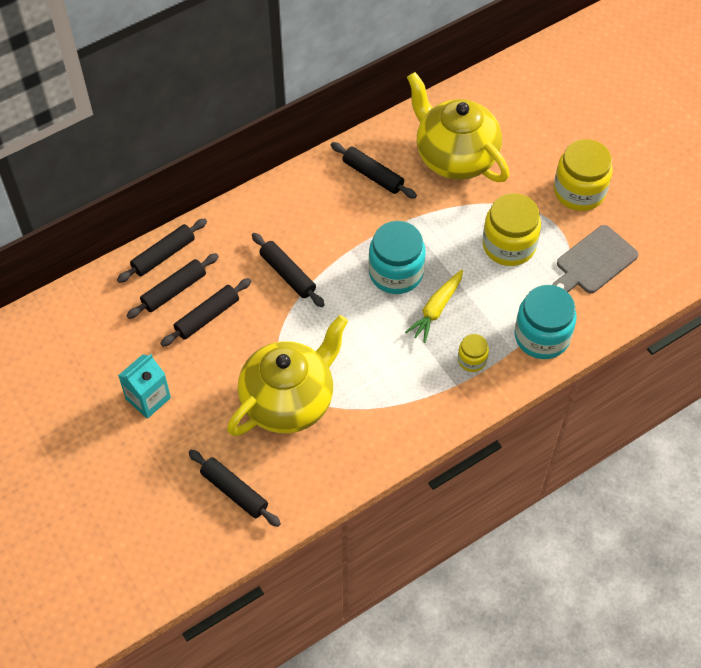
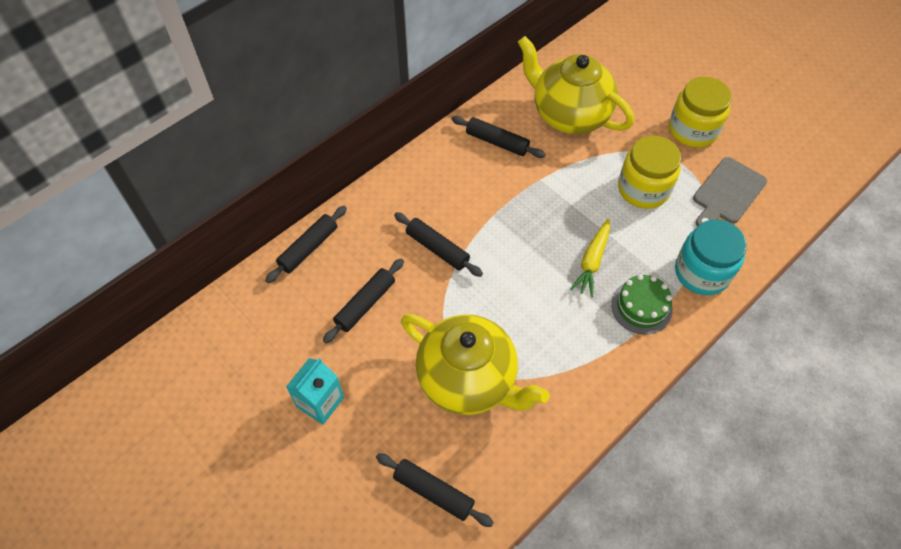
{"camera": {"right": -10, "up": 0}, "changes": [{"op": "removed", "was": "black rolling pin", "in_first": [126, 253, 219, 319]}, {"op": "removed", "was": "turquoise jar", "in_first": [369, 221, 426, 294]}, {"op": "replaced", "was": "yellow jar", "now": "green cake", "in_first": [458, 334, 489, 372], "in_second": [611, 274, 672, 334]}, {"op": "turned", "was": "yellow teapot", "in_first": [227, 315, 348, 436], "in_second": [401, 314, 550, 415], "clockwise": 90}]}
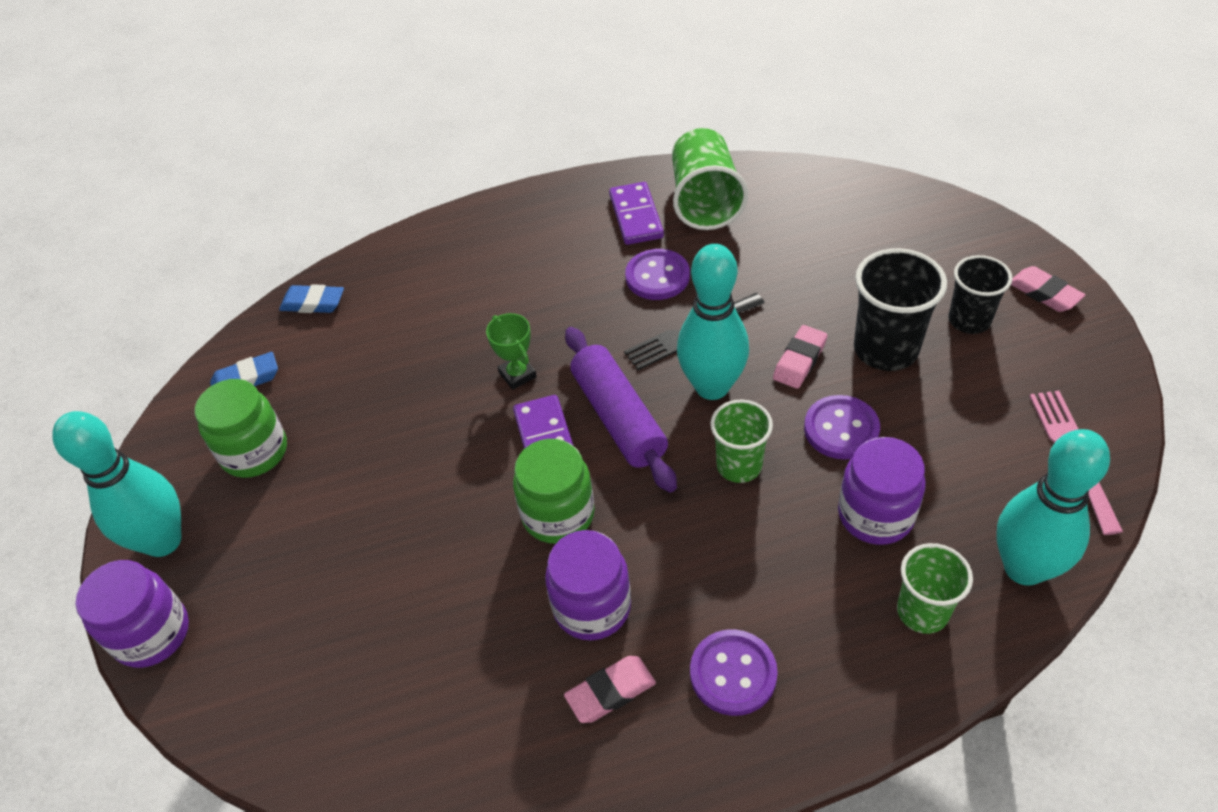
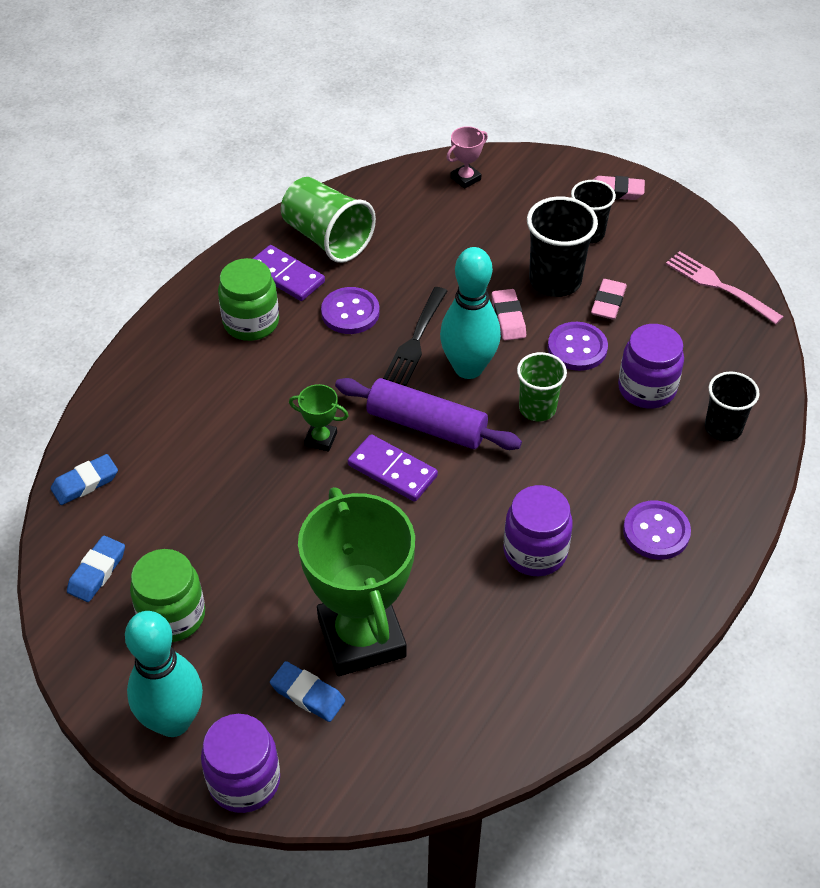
{"camera": {"right": -45, "up": 0}, "changes": [{"op": "removed", "was": "turquoise bowling pin", "in_first": [996, 429, 1110, 586]}, {"op": "added", "now": "blue eraser", "in_second": [270, 661, 345, 722]}, {"op": "added", "now": "green trophy", "in_second": [298, 487, 415, 676]}, {"op": "added", "now": "pink trophy", "in_second": [446, 126, 488, 189]}, {"op": "moved", "was": "green jar", "in_first": [513, 439, 595, 544], "in_second": [218, 258, 279, 341]}, {"op": "moved", "was": "pink eraser", "in_first": [564, 656, 656, 723], "in_second": [591, 279, 627, 320]}, {"op": "recoloured", "was": "green cup", "now": "black cup", "in_first": [897, 543, 973, 634], "in_second": [705, 371, 760, 441]}]}
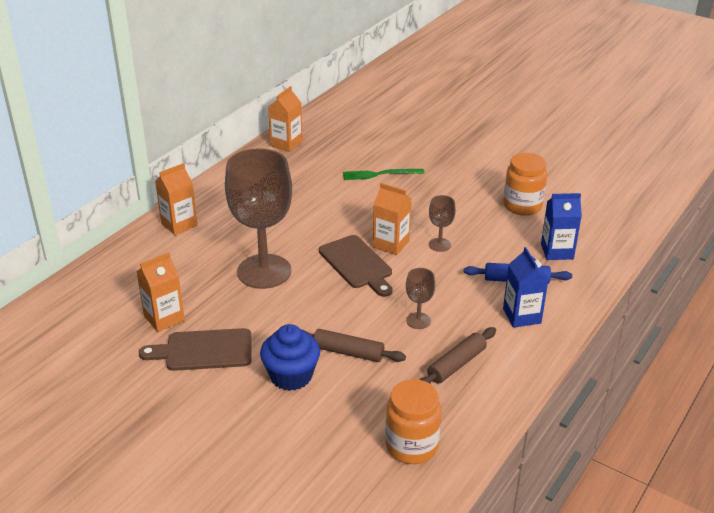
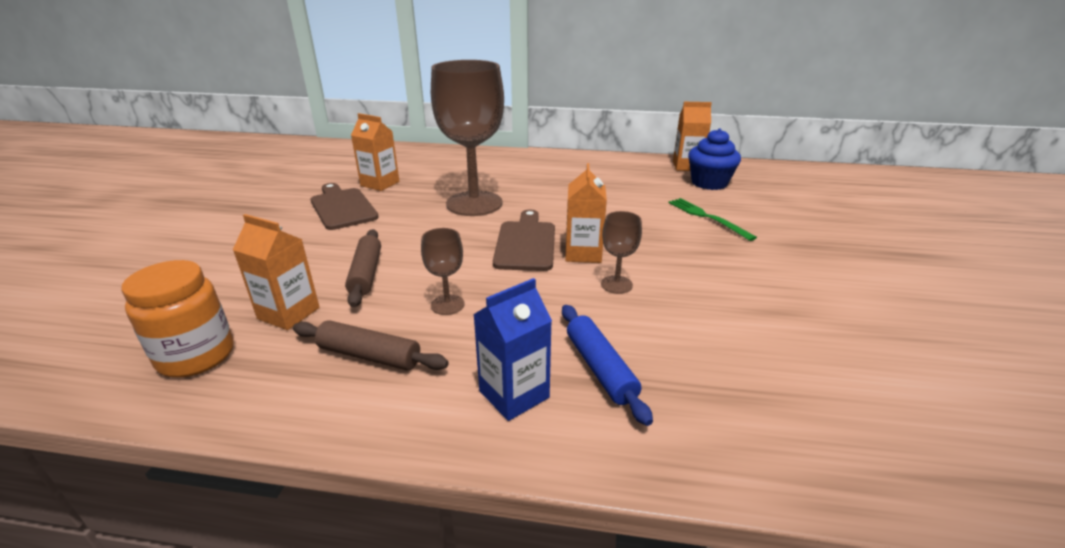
{"camera": {"right": 65, "up": -5}, "changes": [{"op": "removed", "was": "orange jar", "in_first": [503, 153, 547, 216]}, {"op": "removed", "was": "blue carton", "in_first": [541, 193, 582, 260]}, {"op": "moved", "was": "orange carton", "in_first": [155, 163, 198, 235], "in_second": [233, 214, 320, 330]}, {"op": "moved", "was": "blue cupcake", "in_first": [260, 324, 320, 391], "in_second": [688, 128, 741, 190]}, {"op": "turned", "was": "brown cutting board", "in_first": [319, 235, 392, 297], "in_second": [493, 210, 555, 271], "clockwise": 150}]}
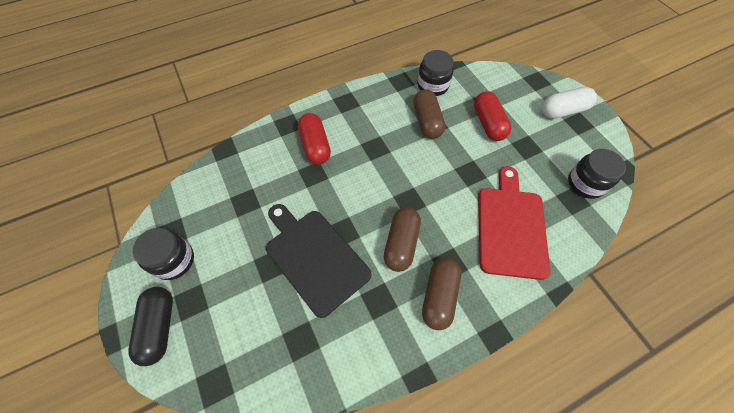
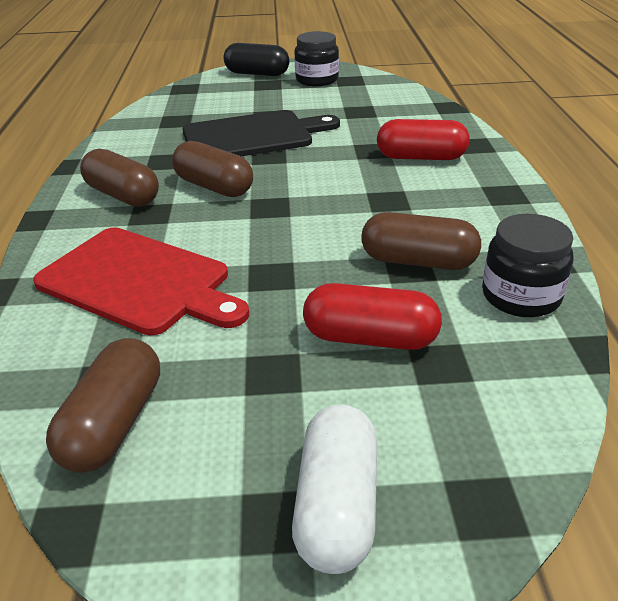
{"camera": {"right": 115, "up": -25}, "changes": [{"op": "replaced", "was": "black jar", "now": "brown capsule", "in_first": [568, 149, 626, 199], "in_second": [46, 338, 160, 473]}]}
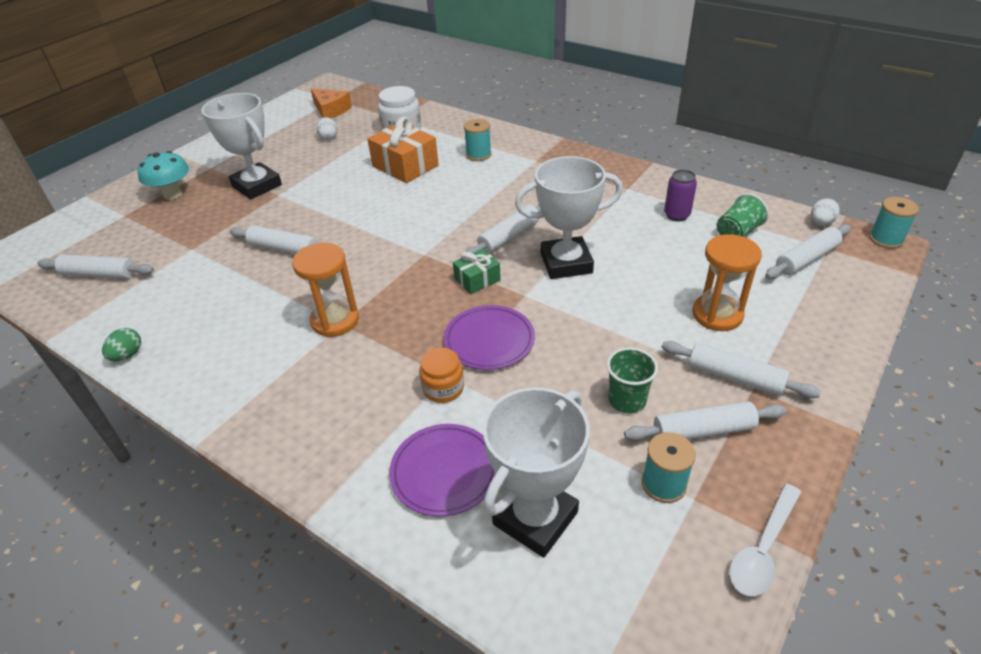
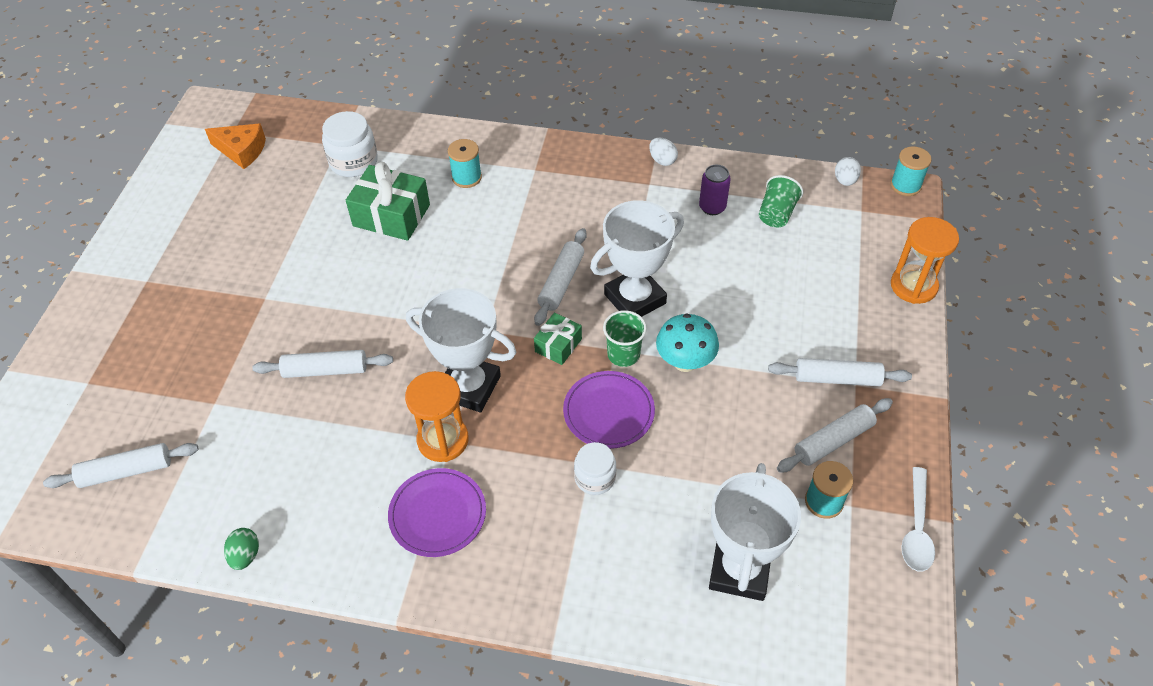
{"camera": {"right": -25, "up": 10}, "changes": [{"op": "removed", "was": "white rolling pin", "in_first": [765, 224, 851, 279]}, {"op": "moved", "was": "turquoise mushroom", "in_first": [137, 151, 189, 200], "in_second": [656, 314, 719, 372]}, {"op": "moved", "was": "white trophy", "in_first": [201, 93, 282, 199], "in_second": [406, 288, 516, 412]}, {"op": "moved", "was": "white egg", "in_first": [317, 117, 337, 140], "in_second": [649, 137, 678, 166]}, {"op": "moved", "was": "purple plate", "in_first": [389, 424, 496, 516], "in_second": [388, 468, 486, 557]}, {"op": "moved", "was": "green cup", "in_first": [607, 347, 658, 414], "in_second": [603, 310, 647, 367]}, {"op": "moved", "was": "orange hourglass", "in_first": [692, 234, 762, 331], "in_second": [891, 217, 959, 304]}, {"op": "recoloured", "was": "orange gift", "now": "green gift", "in_first": [367, 116, 439, 183], "in_second": [346, 162, 430, 241]}, {"op": "recoloured", "was": "orange jar", "now": "white jar", "in_first": [419, 347, 464, 403], "in_second": [574, 442, 616, 495]}]}
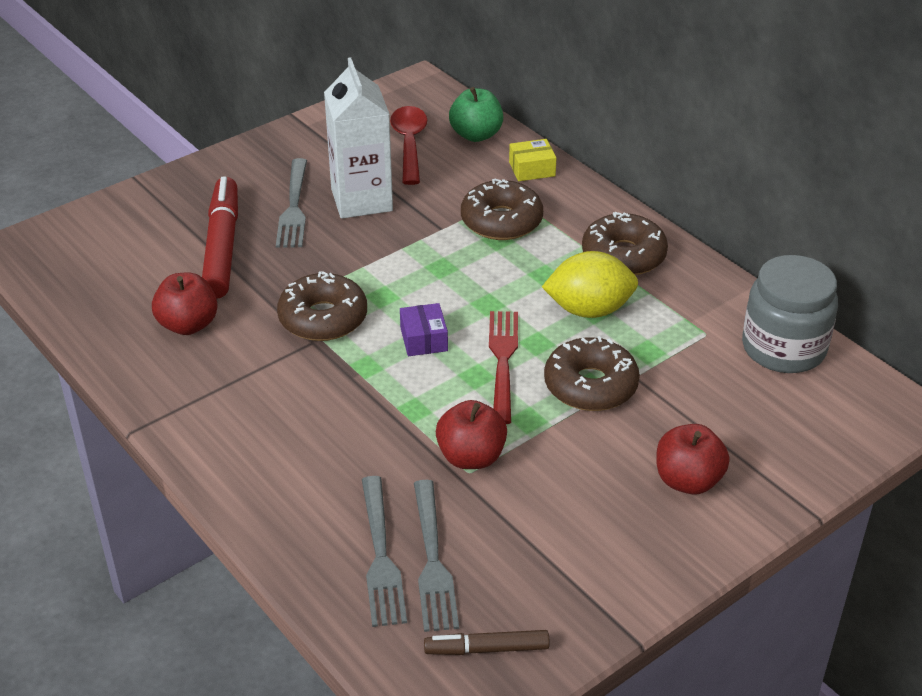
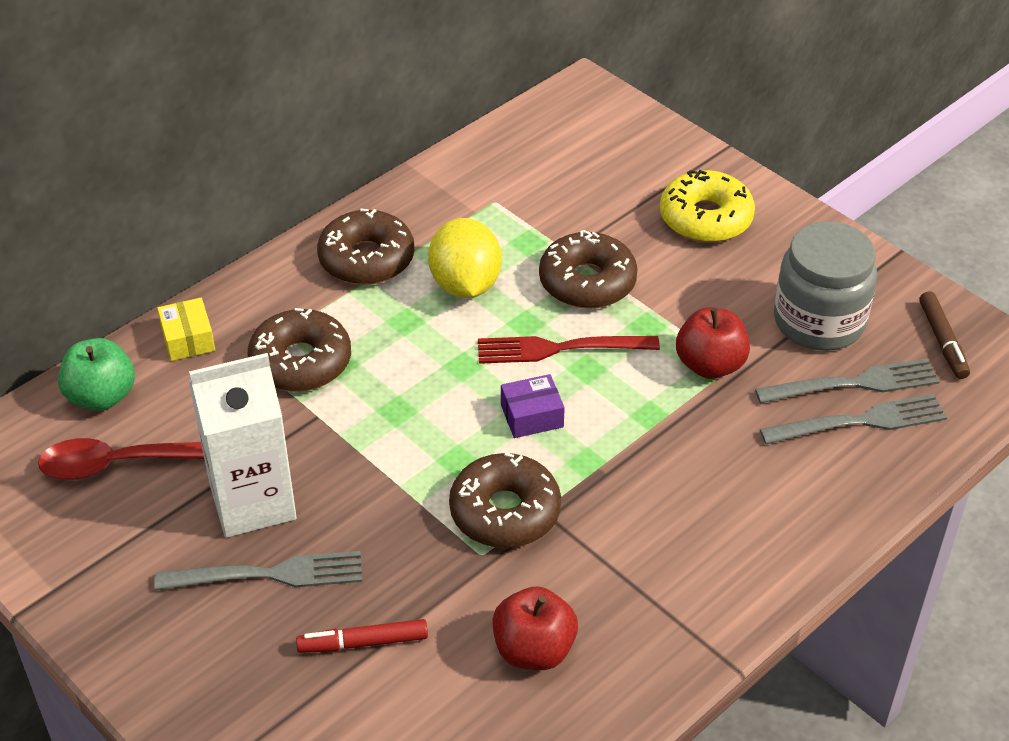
{"camera": {"right": -95, "up": 5}, "changes": [{"op": "moved", "was": "grey jar", "in_first": [742, 255, 838, 373], "in_second": [774, 221, 877, 351]}, {"op": "replaced", "was": "red apple", "now": "yellow donut", "in_first": [656, 424, 730, 495], "in_second": [660, 170, 755, 243]}, {"op": "resized", "was": "red marker", "in_first": [202, 176, 238, 299], "in_second": [296, 619, 428, 653], "ratio": 0.53}]}
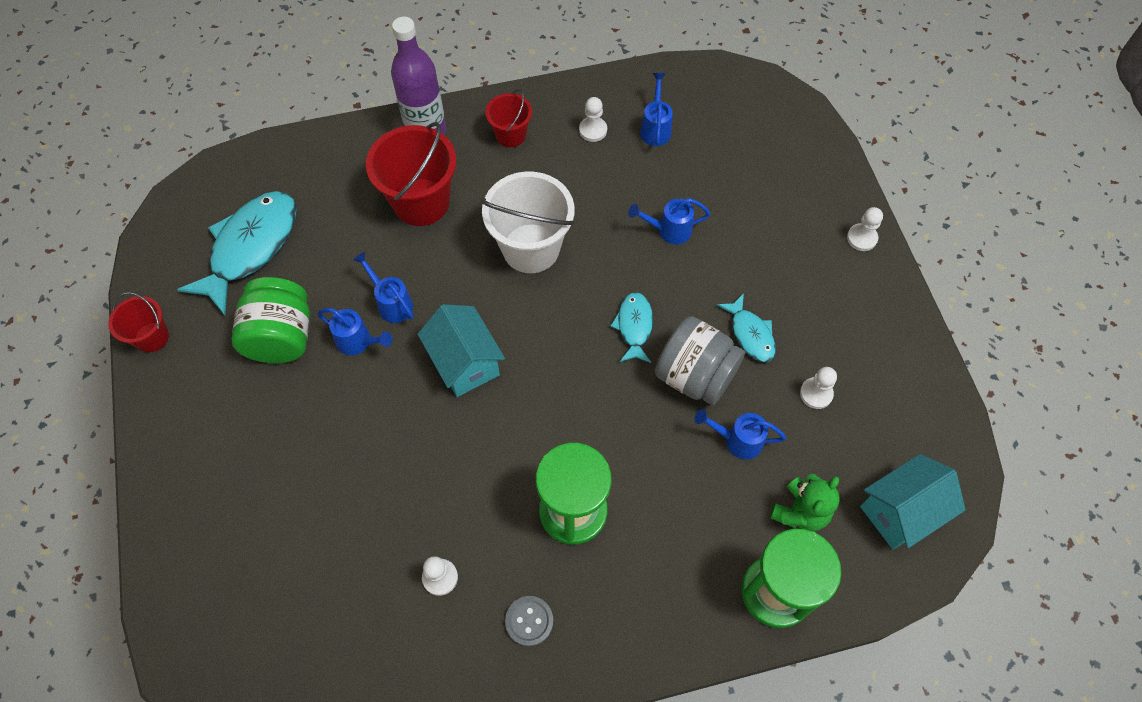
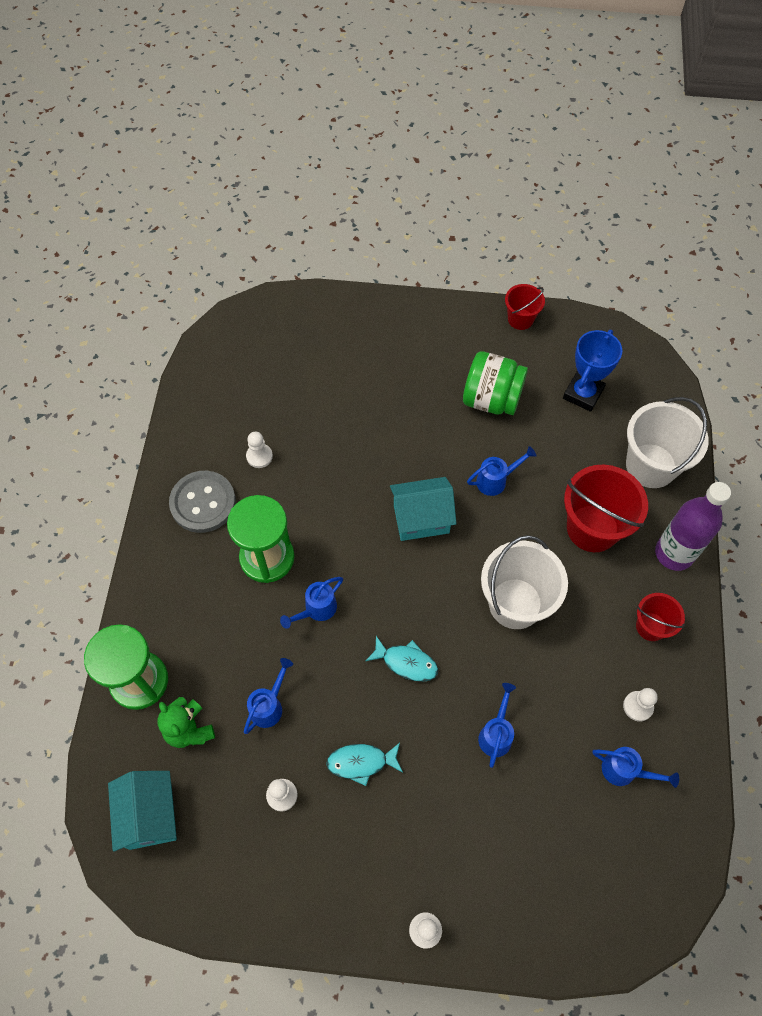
{"camera": {"right": 110, "up": 0}, "changes": [{"op": "removed", "was": "grey jar", "in_first": [655, 316, 745, 405]}, {"op": "added", "now": "white bucket", "in_second": [626, 397, 709, 488]}, {"op": "moved", "was": "blue watering can", "in_first": [317, 308, 393, 355], "in_second": [280, 577, 343, 629]}, {"op": "replaced", "was": "turquoise fish", "now": "blue trophy", "in_first": [177, 191, 297, 315], "in_second": [563, 330, 622, 412]}, {"op": "resized", "was": "grey button", "in_first": [505, 596, 553, 646], "in_second": [169, 471, 236, 533], "ratio": 1.83}]}
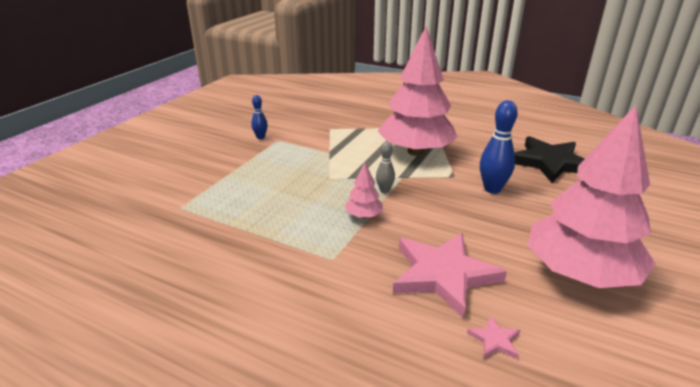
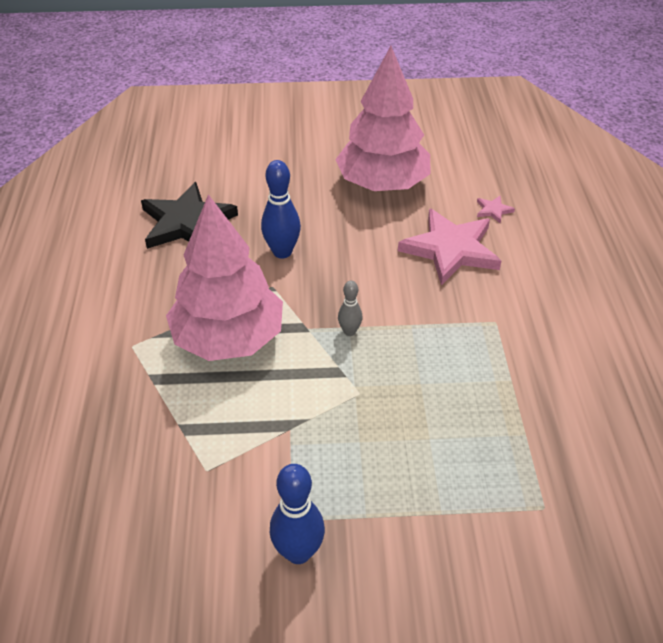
{"camera": {"right": -120, "up": 15}, "changes": [{"op": "removed", "was": "pink tree", "in_first": [345, 163, 383, 218]}, {"op": "resized", "was": "blue bowling pin", "in_first": [251, 95, 268, 139], "in_second": [270, 464, 325, 564], "ratio": 1.74}]}
